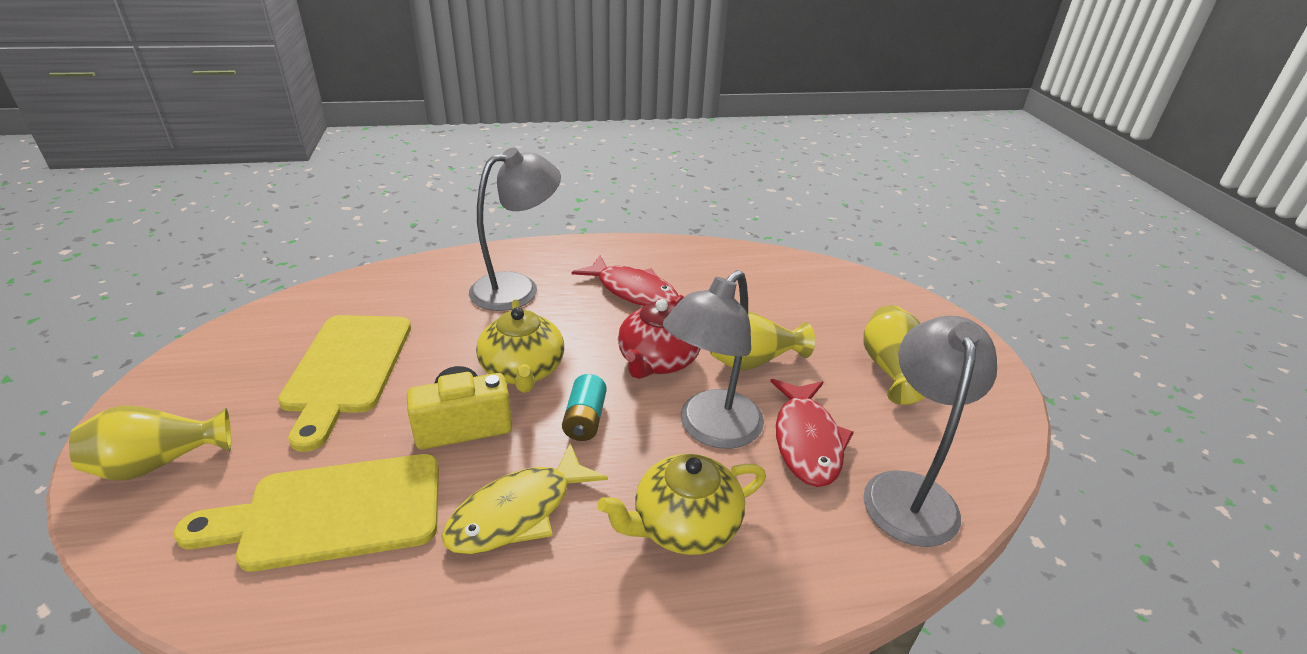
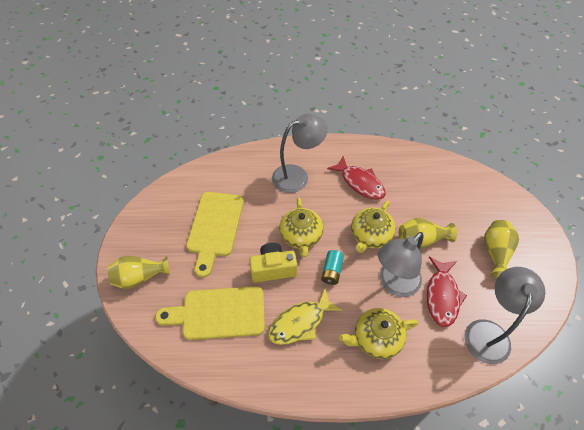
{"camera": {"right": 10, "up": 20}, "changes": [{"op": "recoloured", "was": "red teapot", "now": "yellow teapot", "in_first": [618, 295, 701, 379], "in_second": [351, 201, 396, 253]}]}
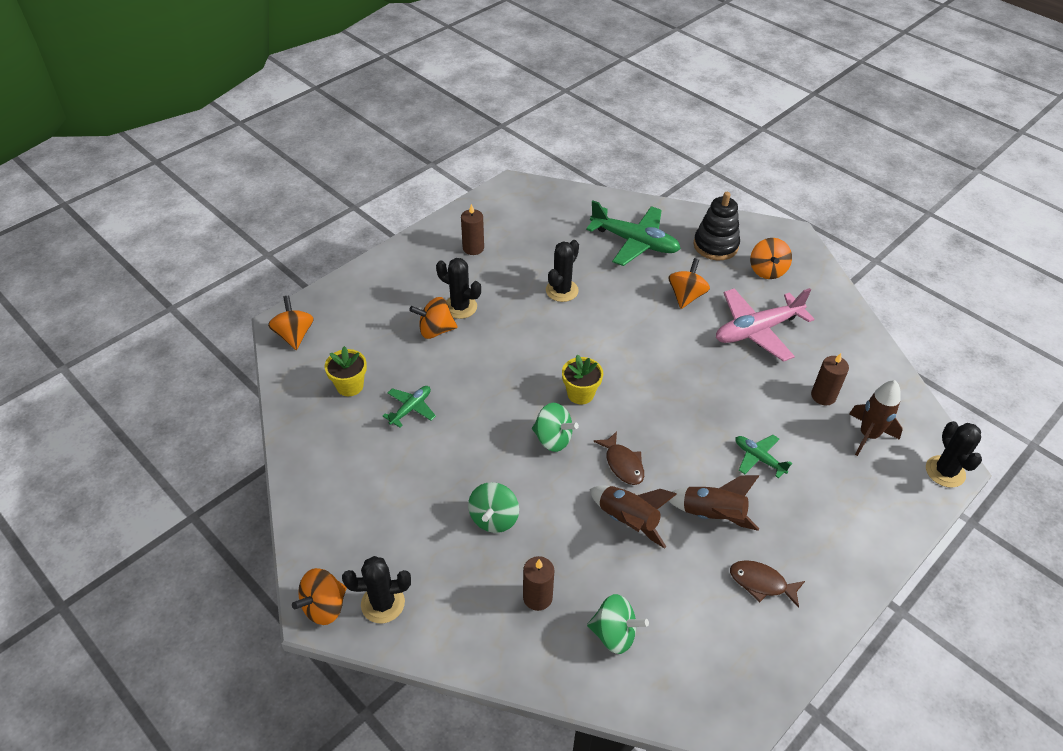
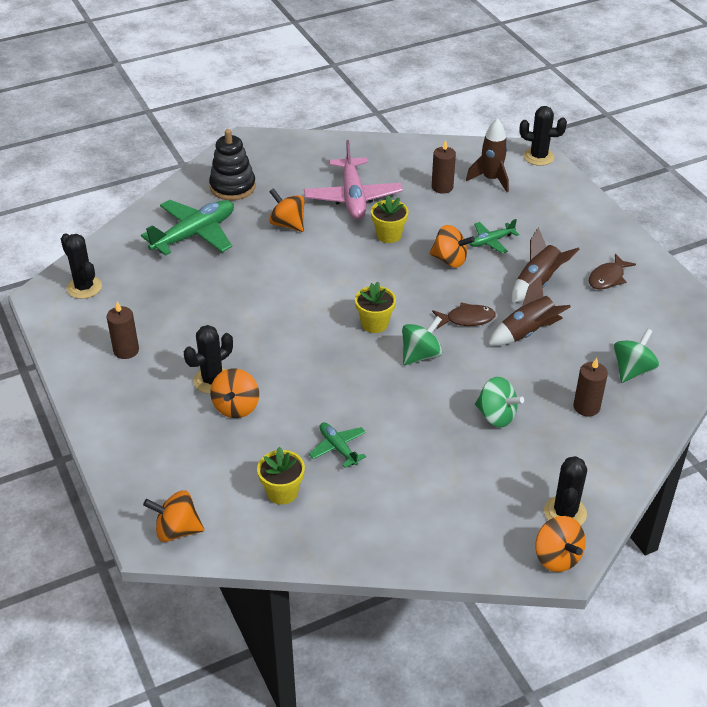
{"camera": {"right": -70, "up": -5}, "changes": [{"op": "added", "now": "yellow flower pot", "in_second": [371, 195, 409, 243]}, {"op": "moved", "was": "black cactus", "in_first": [546, 240, 579, 302], "in_second": [61, 233, 102, 299]}, {"op": "moved", "was": "orange spinning top", "in_first": [750, 238, 792, 279], "in_second": [430, 225, 475, 268]}]}
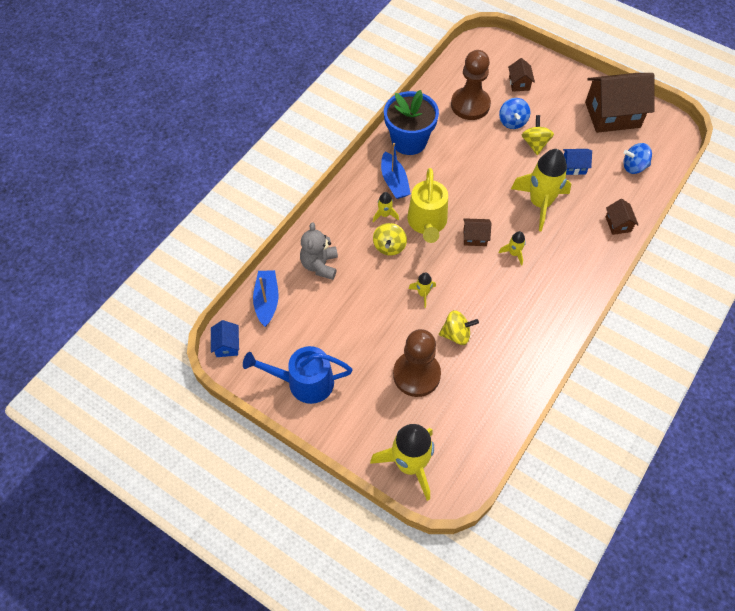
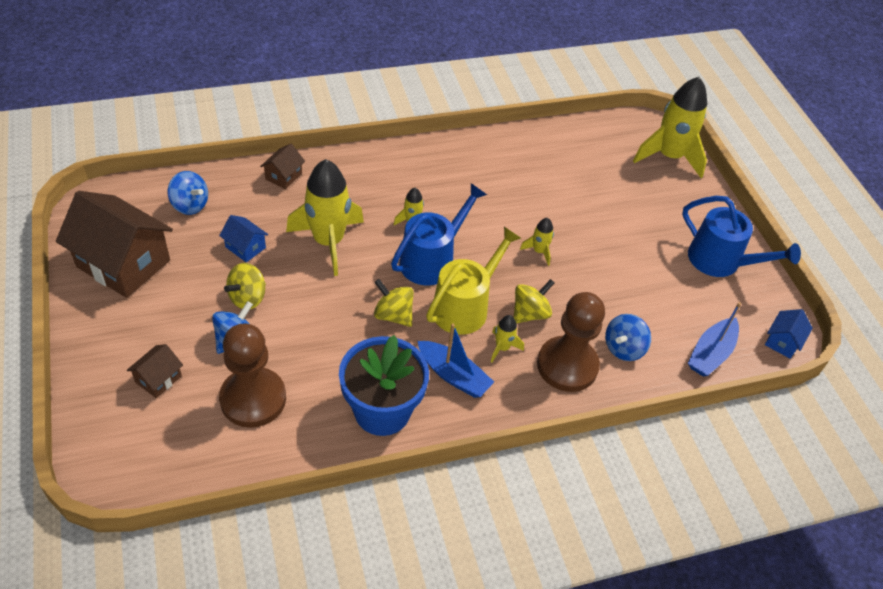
{"camera": {"right": -145, "up": -10}, "changes": [{"op": "moved", "was": "brown pawn", "in_first": [393, 329, 441, 397], "in_second": [537, 292, 605, 392]}, {"op": "moved", "was": "yellow spinning top", "in_first": [439, 310, 479, 345], "in_second": [374, 279, 414, 327]}, {"op": "replaced", "was": "grey teddy bear", "now": "blue spinning top", "in_first": [300, 222, 338, 280], "in_second": [605, 314, 651, 361]}, {"op": "replaced", "was": "brown house", "now": "blue watering can", "in_first": [463, 218, 492, 246], "in_second": [391, 183, 487, 286]}, {"op": "turned", "was": "blue boat", "in_first": [381, 143, 411, 199], "in_second": [417, 324, 494, 398], "clockwise": 105}]}
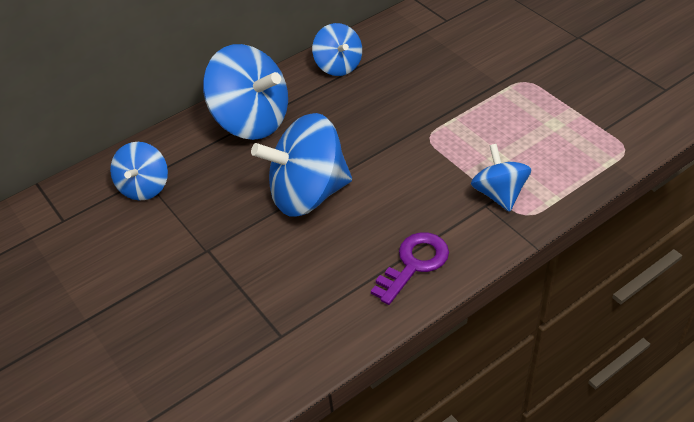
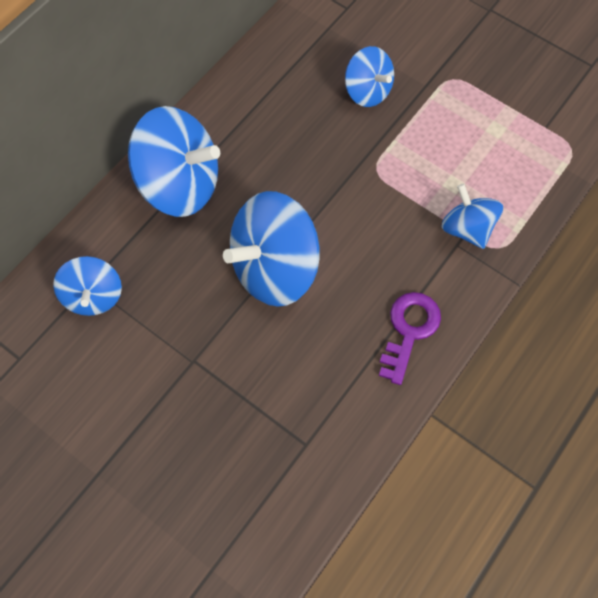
{"camera": {"right": -20, "up": 20}, "changes": [{"op": "moved", "was": "blue spinning top", "in_first": [312, 23, 362, 76], "in_second": [345, 46, 394, 107]}]}
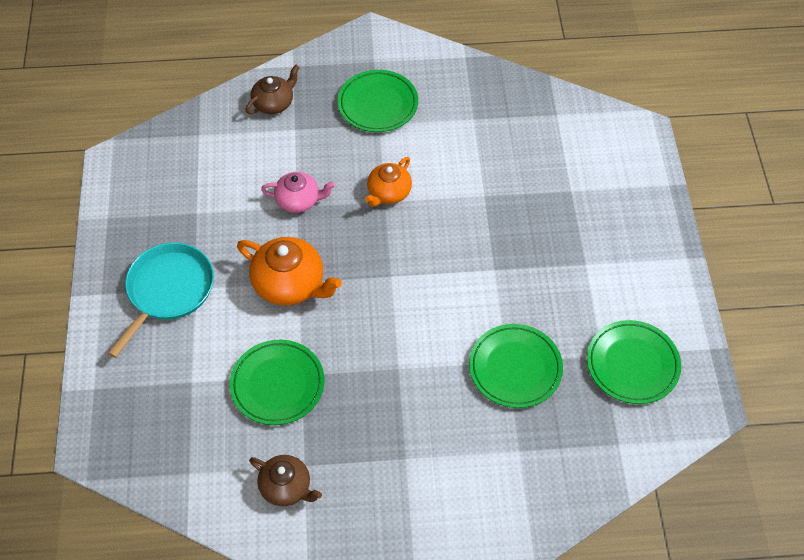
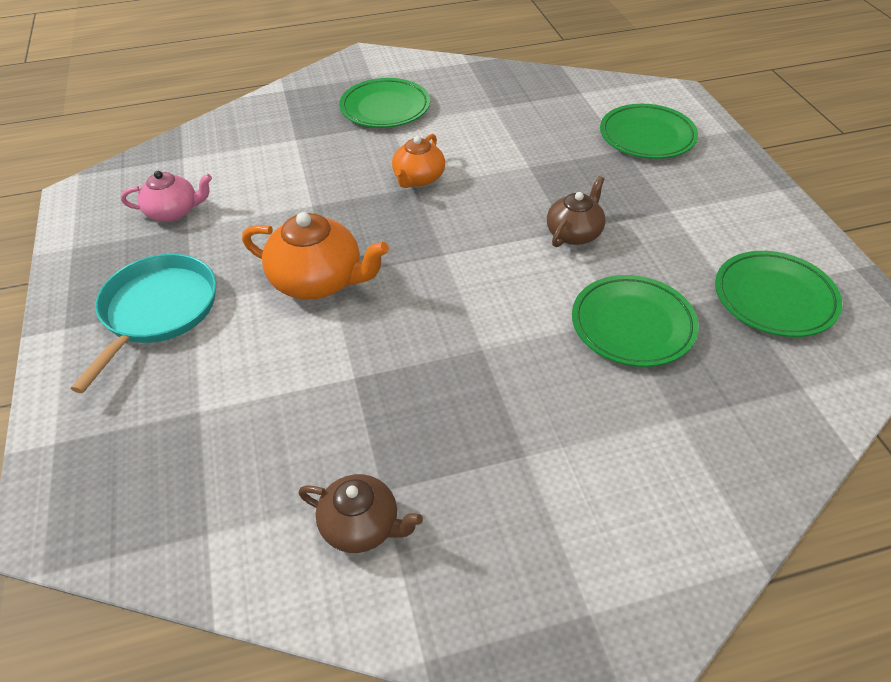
{"camera": {"right": -10, "up": -10}, "changes": [{"op": "moved", "was": "green plate", "in_first": [230, 340, 324, 425], "in_second": [600, 104, 698, 159]}, {"op": "moved", "was": "brown teapot", "in_first": [246, 65, 300, 114], "in_second": [547, 176, 606, 247]}, {"op": "moved", "was": "pink teapot", "in_first": [261, 172, 335, 213], "in_second": [121, 171, 212, 222]}]}
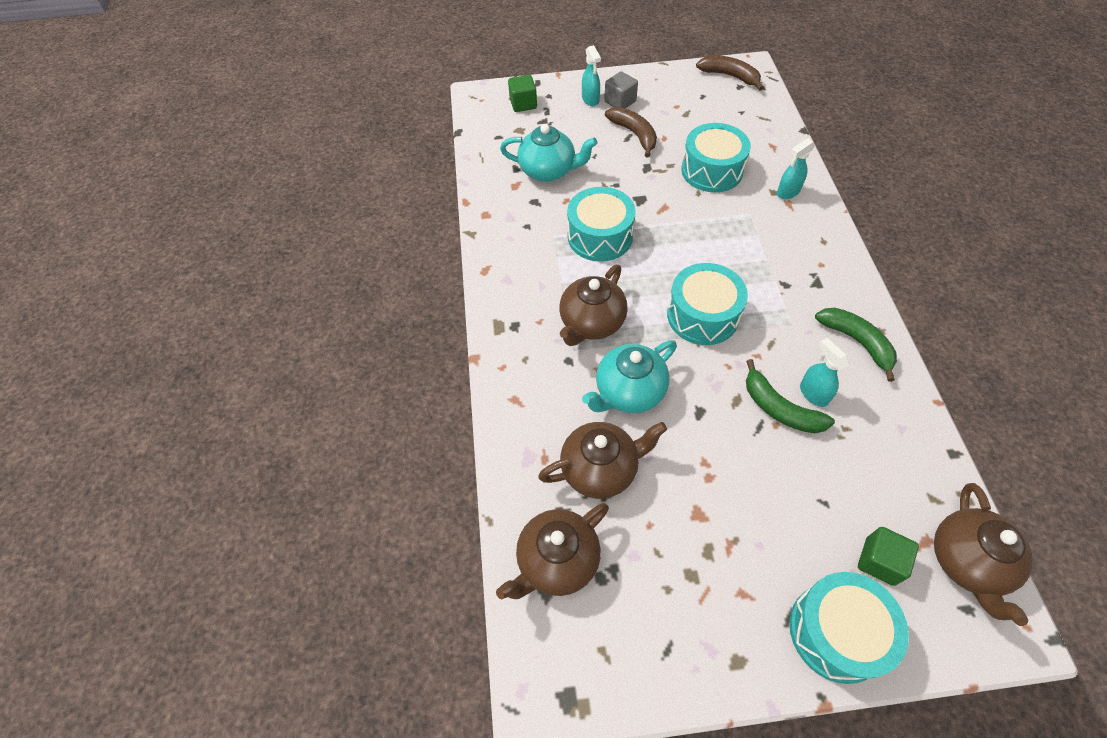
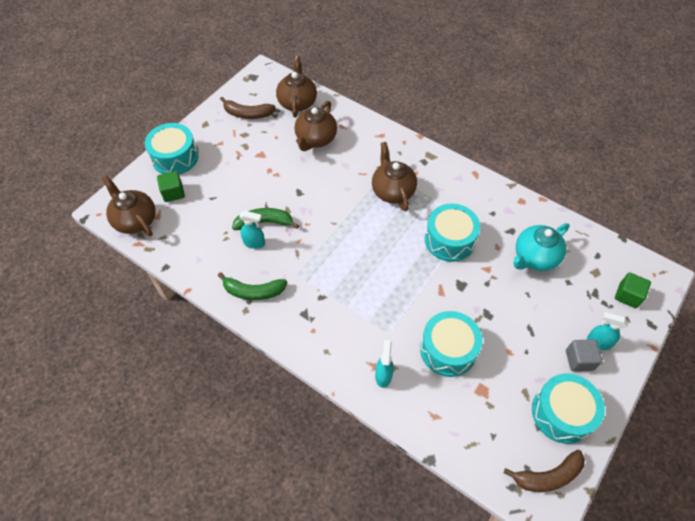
{"camera": {"right": 130, "up": 0}, "changes": [{"op": "removed", "was": "turquoise teapot", "in_first": [582, 340, 677, 413]}, {"op": "moved", "was": "brown banana", "in_first": [605, 107, 657, 158], "in_second": [220, 97, 276, 119]}, {"op": "moved", "was": "turquoise drum", "in_first": [667, 263, 748, 345], "in_second": [532, 373, 605, 444]}]}
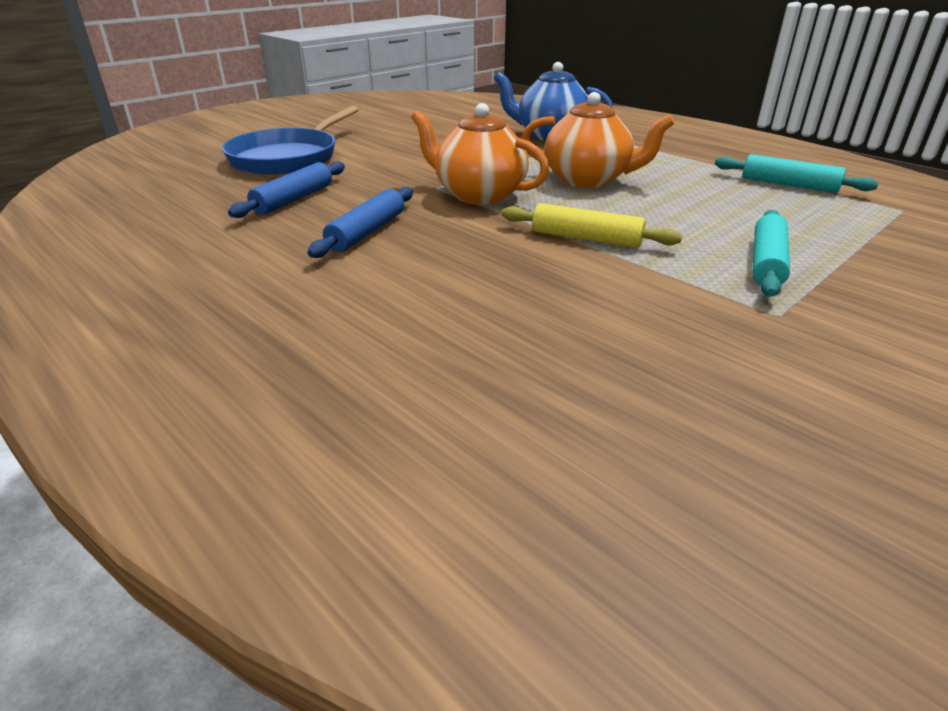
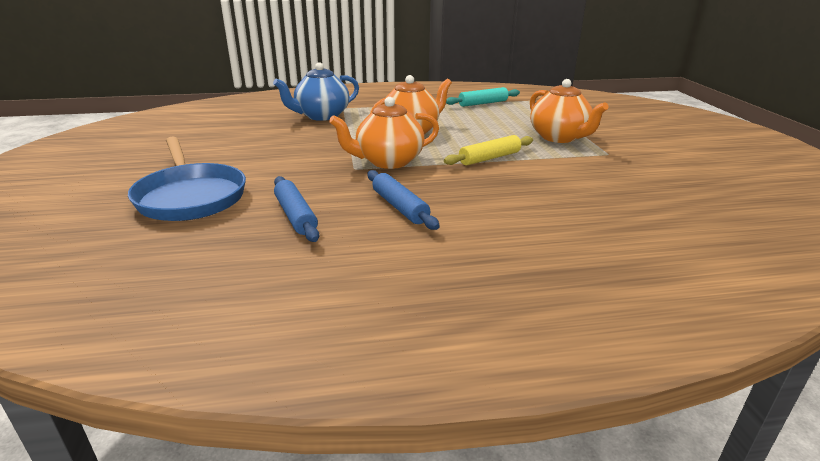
{"camera": {"right": -55, "up": -5}, "changes": [{"op": "replaced", "was": "turquoise rolling pin", "now": "orange teapot", "in_first": [752, 210, 790, 297], "in_second": [530, 79, 609, 143]}]}
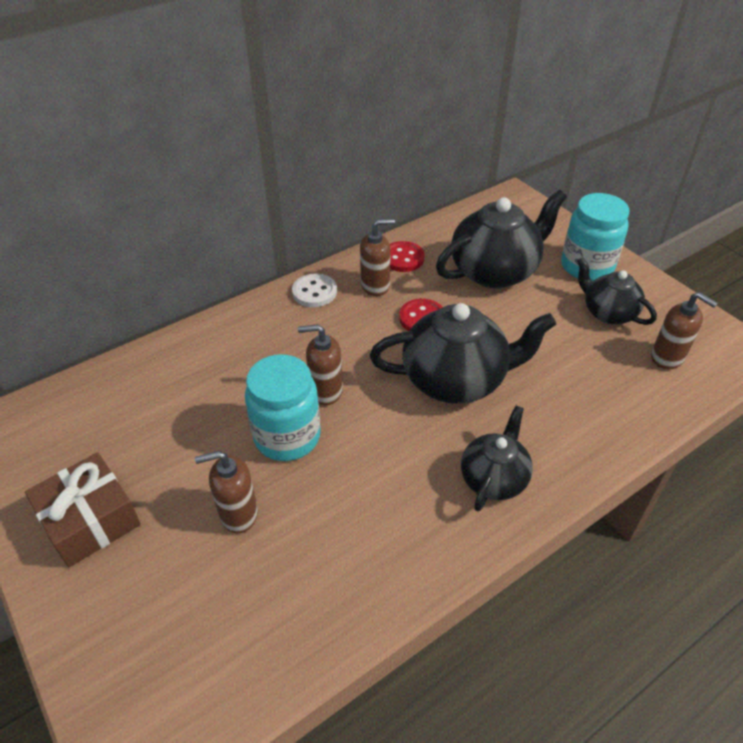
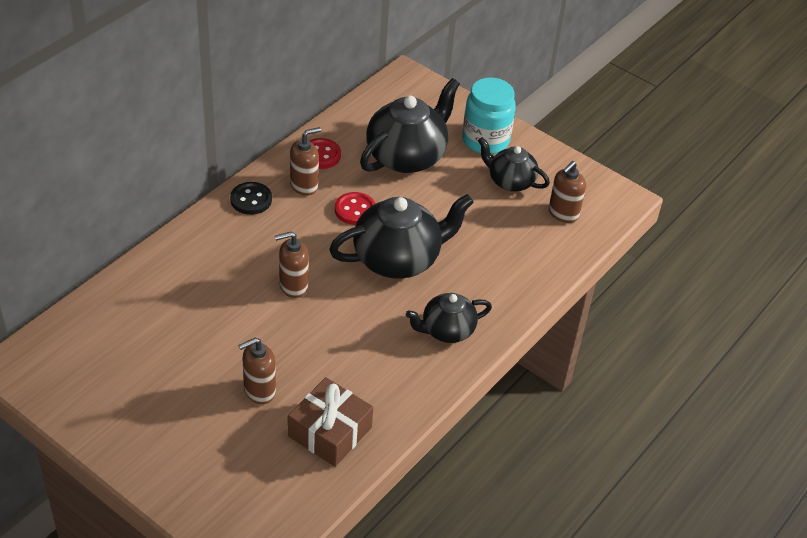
{"camera": {"right": -20, "up": 0}, "changes": [{"op": "removed", "was": "turquoise jar", "in_first": [245, 354, 321, 461]}, {"op": "moved", "was": "brown gift", "in_first": [25, 452, 141, 567], "in_second": [288, 377, 373, 467]}, {"op": "recoloured", "was": "white button", "now": "black button", "in_first": [292, 274, 337, 307], "in_second": [230, 182, 272, 215]}, {"op": "turned", "was": "black teapot", "in_first": [461, 406, 533, 511], "in_second": [406, 293, 492, 343], "clockwise": -120}, {"op": "turned", "was": "brown soap dispenser", "in_first": [651, 292, 718, 369], "in_second": [549, 161, 586, 223], "clockwise": 105}]}
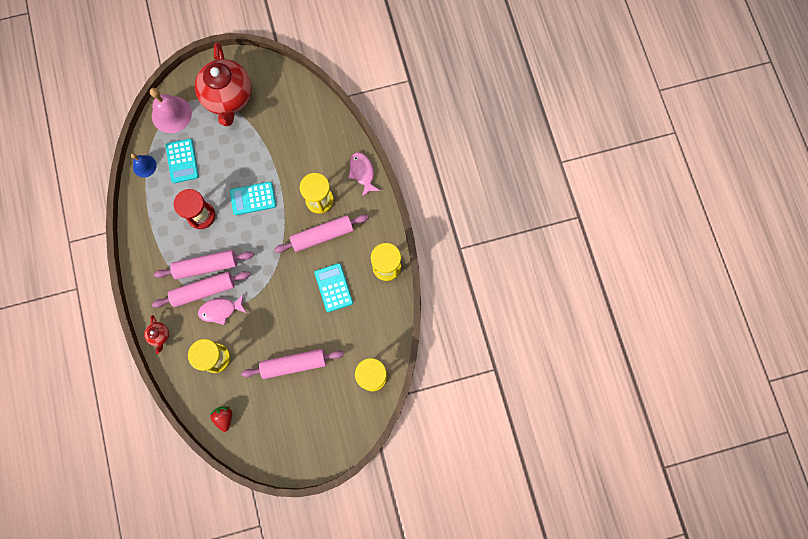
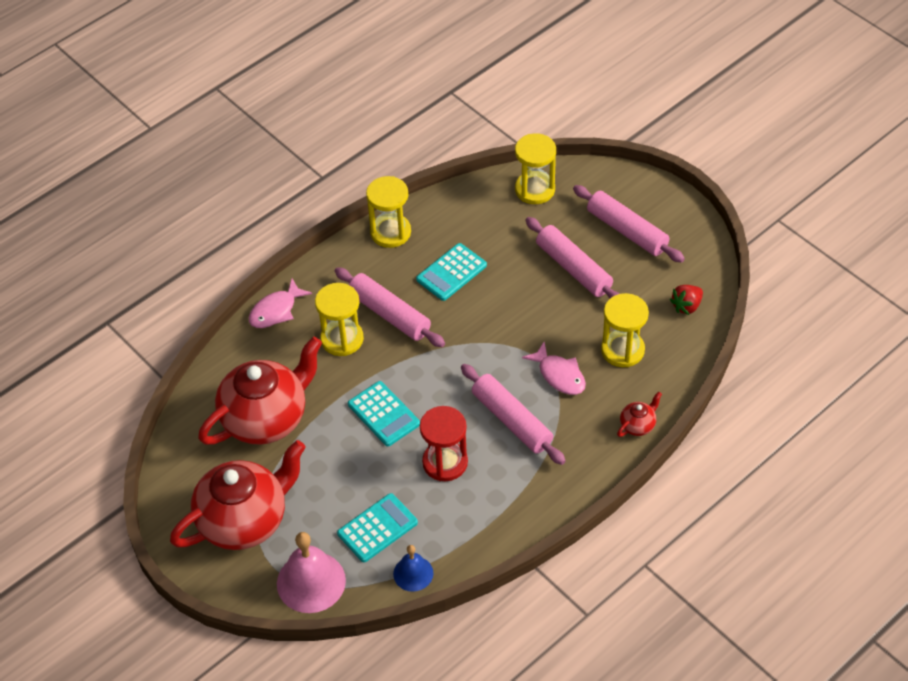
{"camera": {"right": -115, "up": -25}, "changes": [{"op": "added", "now": "red teapot", "in_second": [198, 337, 322, 445]}, {"op": "moved", "was": "pink rolling pin", "in_first": [152, 271, 250, 308], "in_second": [573, 185, 685, 263]}]}
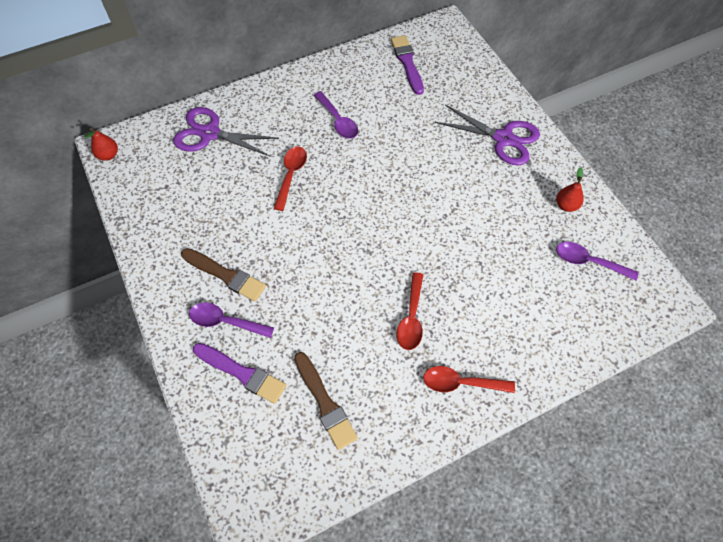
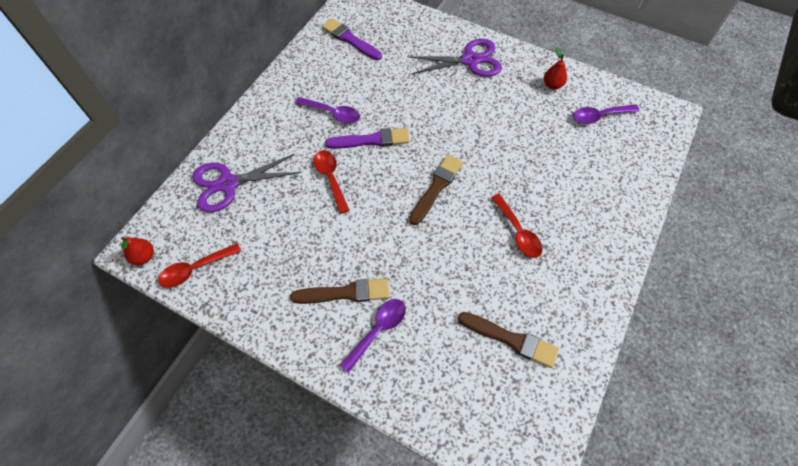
{"camera": {"right": -35, "up": 0}, "changes": [{"op": "added", "now": "brown brush", "in_second": [409, 155, 463, 225]}, {"op": "moved", "was": "purple brush", "in_first": [193, 343, 287, 404], "in_second": [325, 128, 409, 149]}, {"op": "moved", "was": "red spoon", "in_first": [423, 366, 515, 393], "in_second": [158, 243, 241, 288]}, {"op": "turned", "was": "purple spoon", "in_first": [189, 303, 274, 338], "in_second": [340, 299, 406, 373], "clockwise": 150}]}
